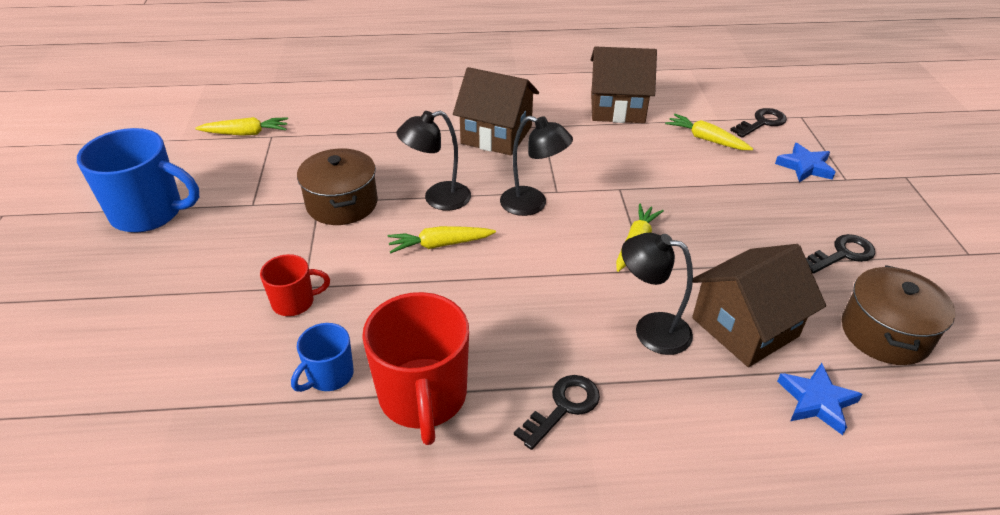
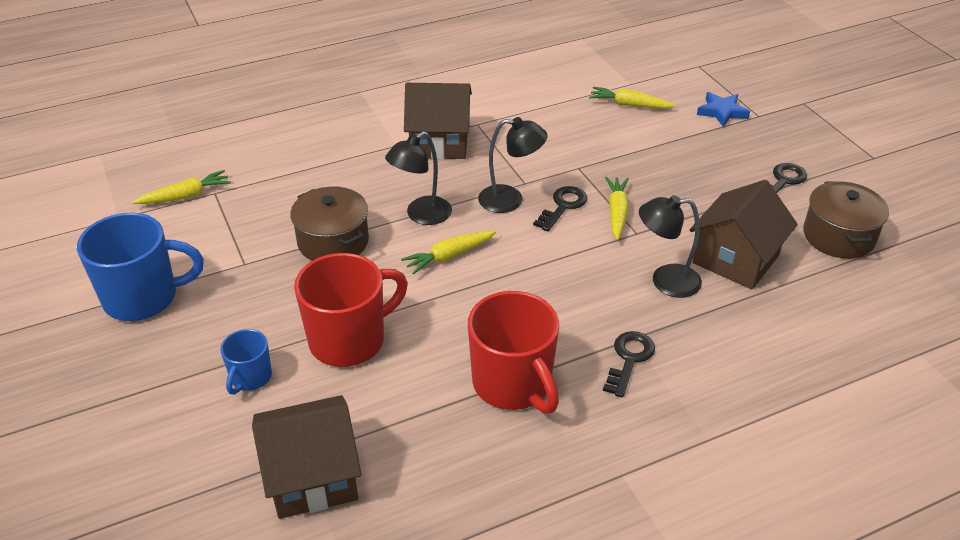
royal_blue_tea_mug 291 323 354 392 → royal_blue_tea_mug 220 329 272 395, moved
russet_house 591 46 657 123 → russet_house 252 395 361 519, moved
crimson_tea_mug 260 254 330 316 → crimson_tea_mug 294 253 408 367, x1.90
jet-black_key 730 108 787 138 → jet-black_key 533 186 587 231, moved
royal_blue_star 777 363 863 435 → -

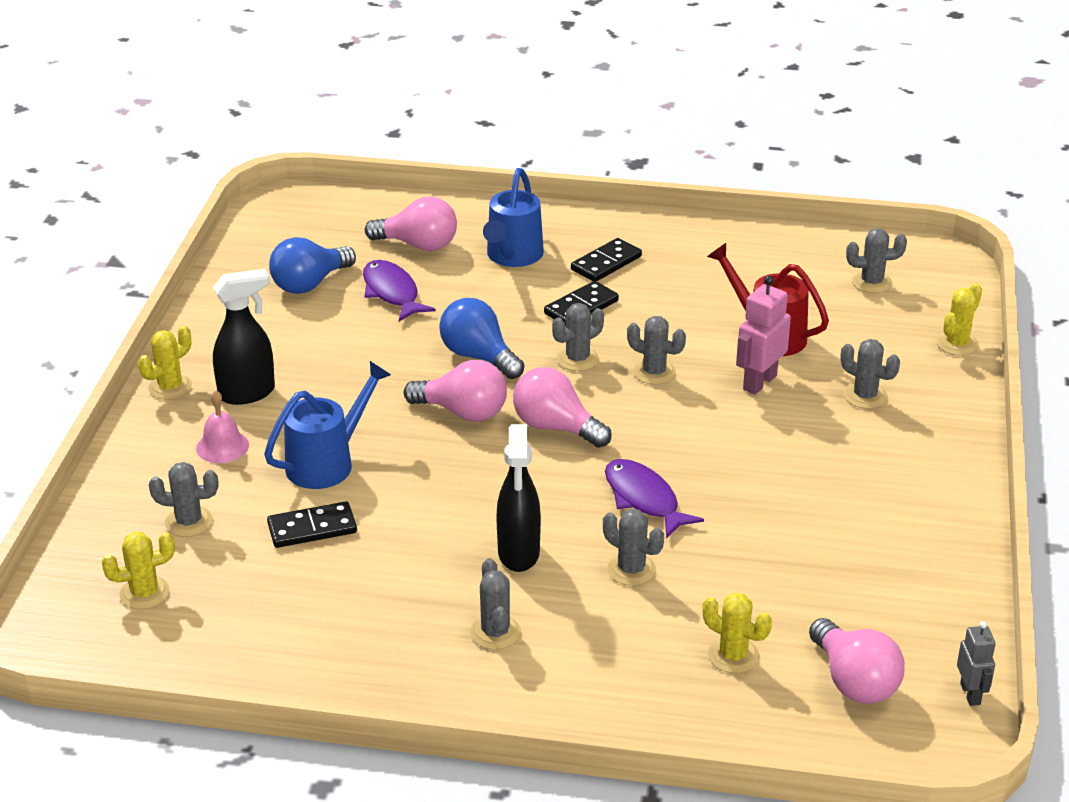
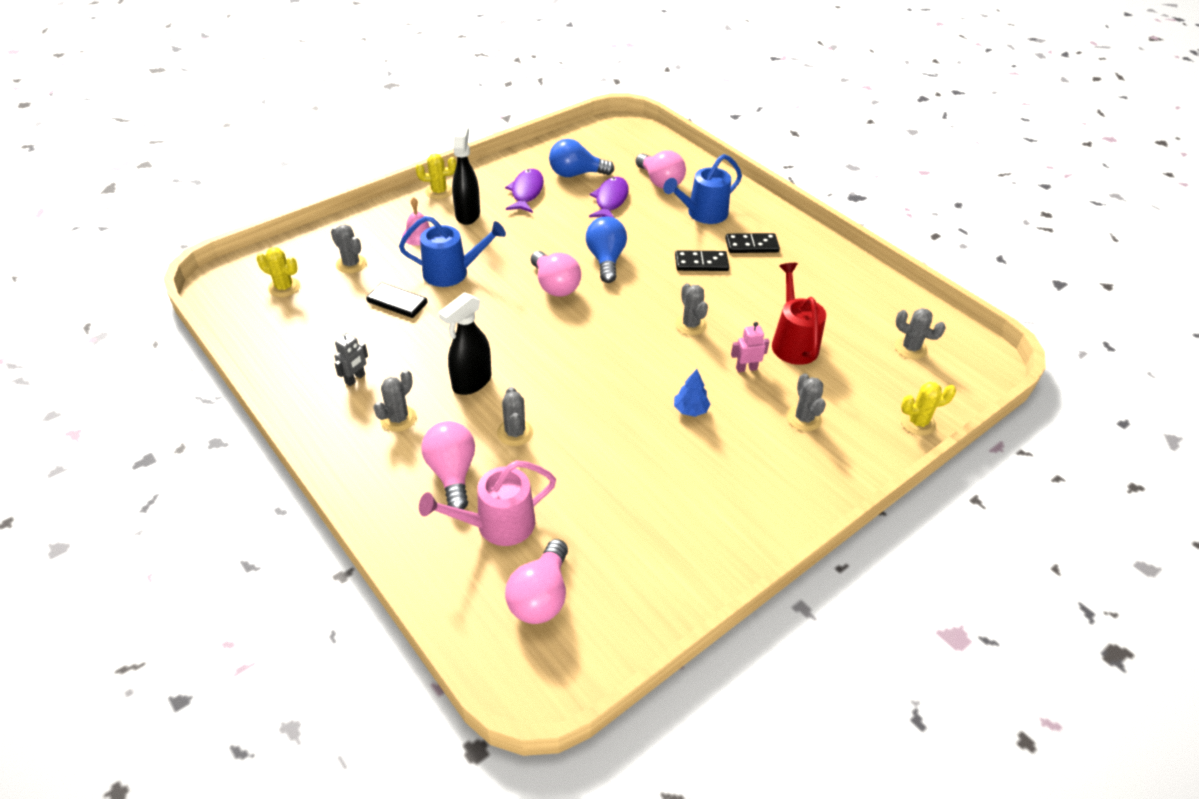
gray_toy_robot 957 621 995 706 → gray_toy_robot 334 331 368 386, moved
bright_yellow_prickly_plant 702 593 772 673 → rosy_sprinkling_can 419 460 556 546
rosy_bulb 513 367 612 448 → rosy_bulb 421 421 475 510, moved
jet-black_sprayer 213 269 275 405 → jet-black_sprayer 452 125 480 225, 105 degrees counterclockwise
purple_fish_figure 605 459 704 538 → purple_fish_figure 505 169 544 213, moved
- → royal_blue_toy_tree 674 369 711 417
rosy_toy_robot 736 275 791 395 → rosy_toy_robot 731 322 770 372, x0.63
gray_prickly_plant 552 303 604 371 → -

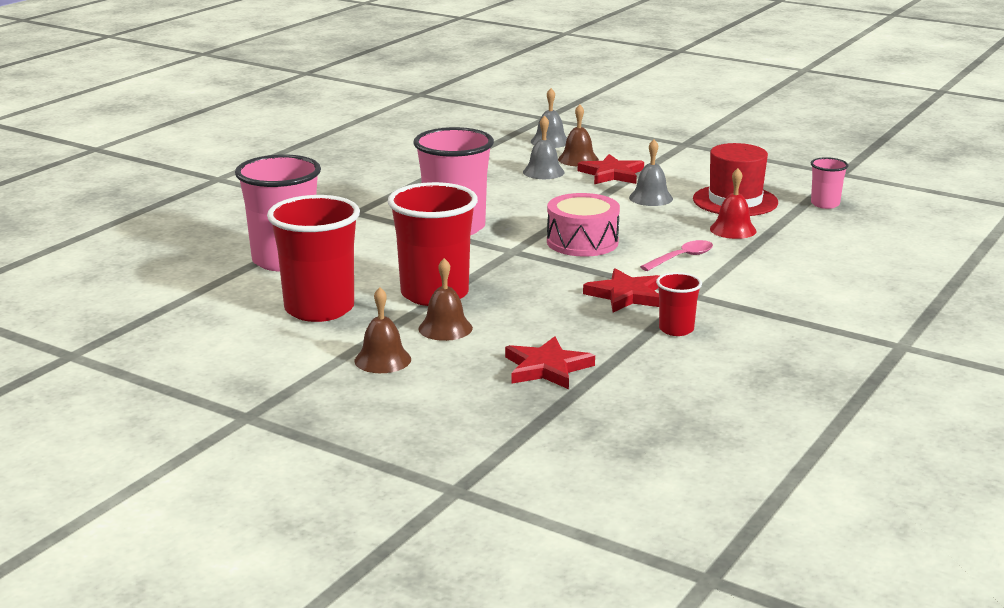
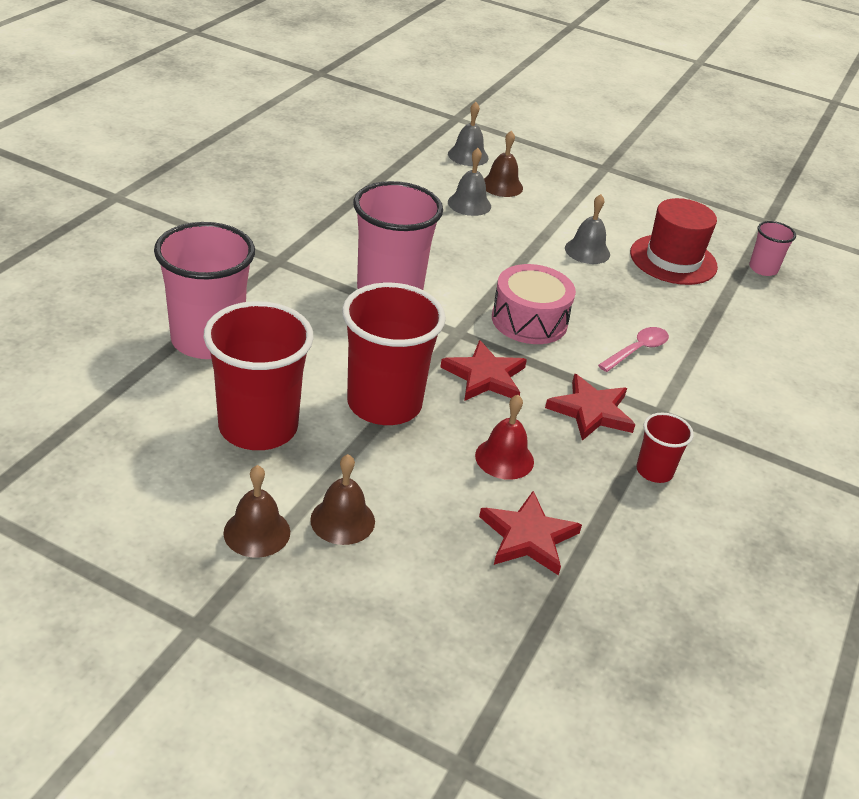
russet_hand_bell 418 258 473 341 → russet_hand_bell 223 465 290 558, moved
crimson_star 578 154 644 184 → crimson_star 440 340 527 401, moved
crimson_hand_bell 710 168 757 239 → crimson_hand_bell 475 395 534 480, moved

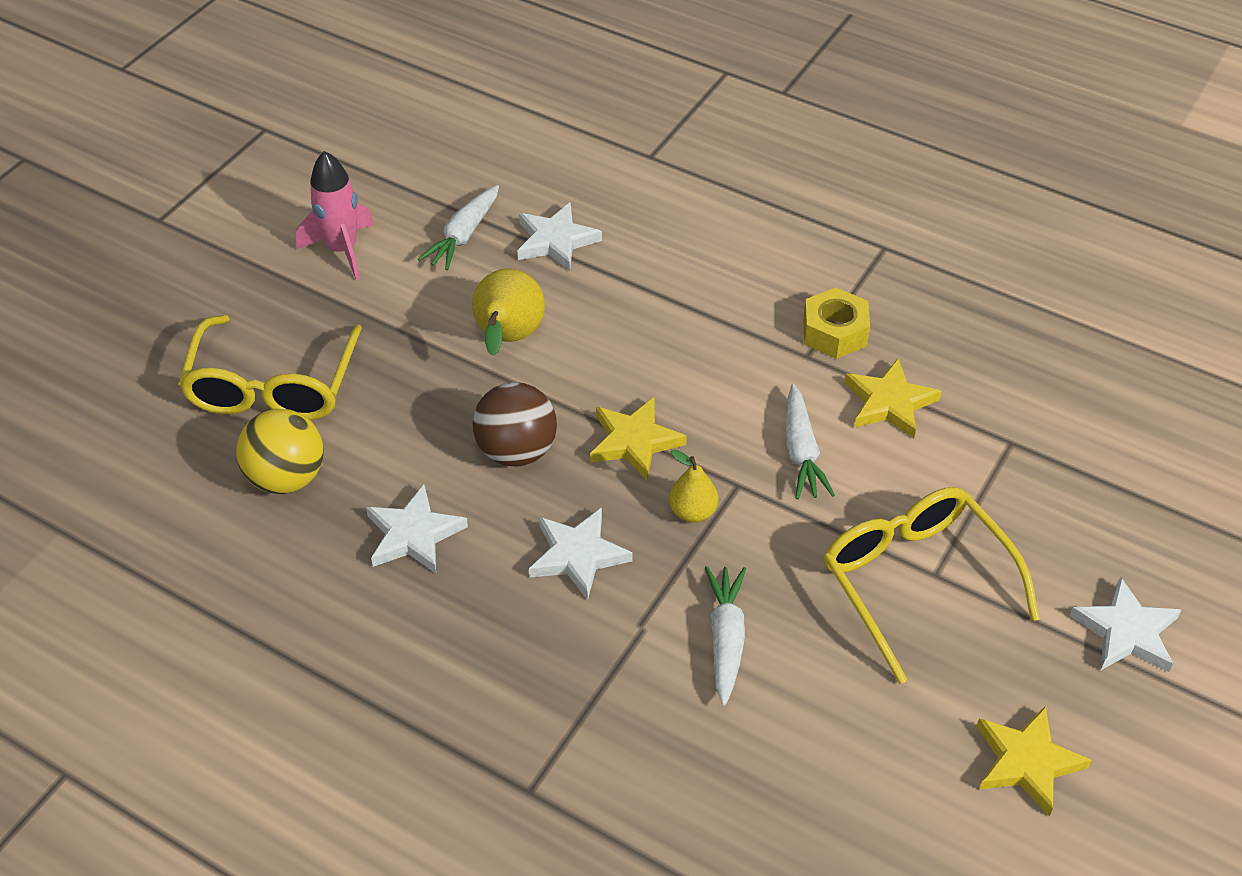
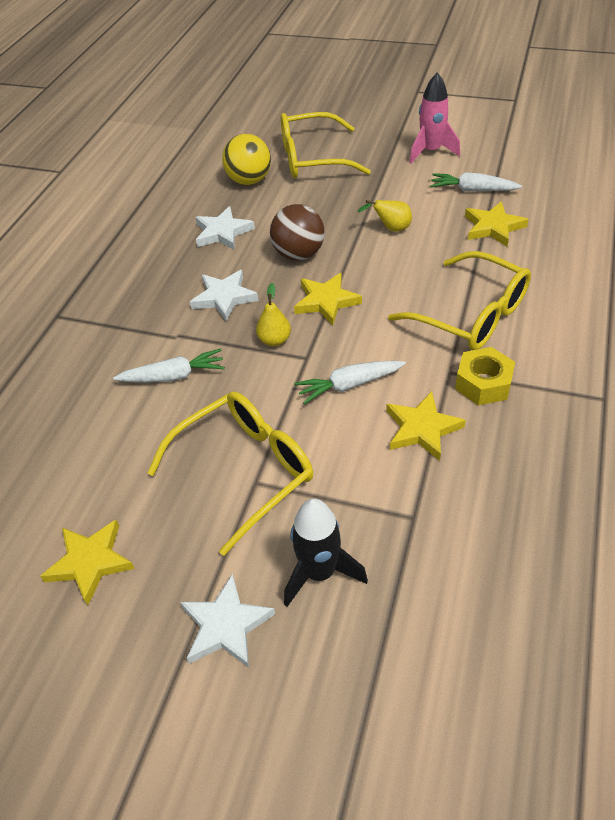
- → jet-black_rocket 284 498 368 607
bright_yellow_pear 472 269 545 356 → bright_yellow_pear 357 200 412 232, x0.62
- → bright_yellow_glasses 388 251 531 350
pure_white_star 517 202 602 271 → bright_yellow_star 465 201 529 247

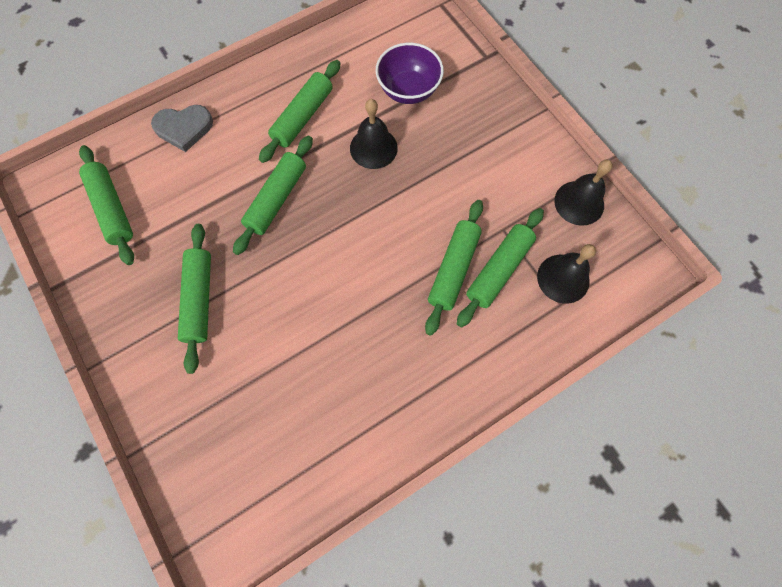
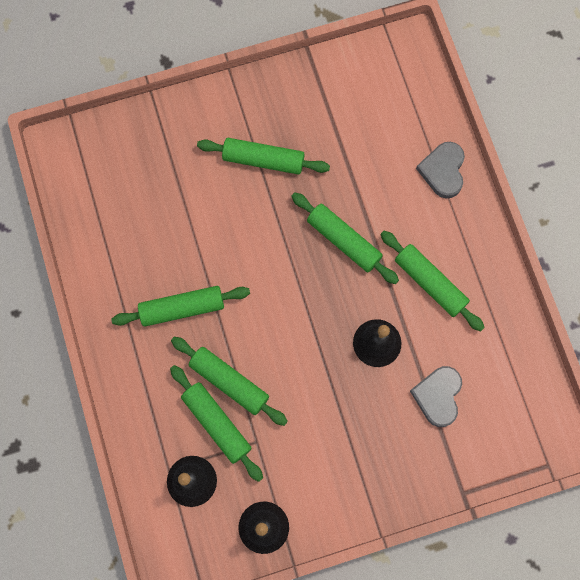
emerald_pastry_roller 79 145 134 265 → emerald_pastry_roller 111 286 250 326, moved
purple_serving_bowl 376 43 444 104 → gray_heart 410 366 462 427

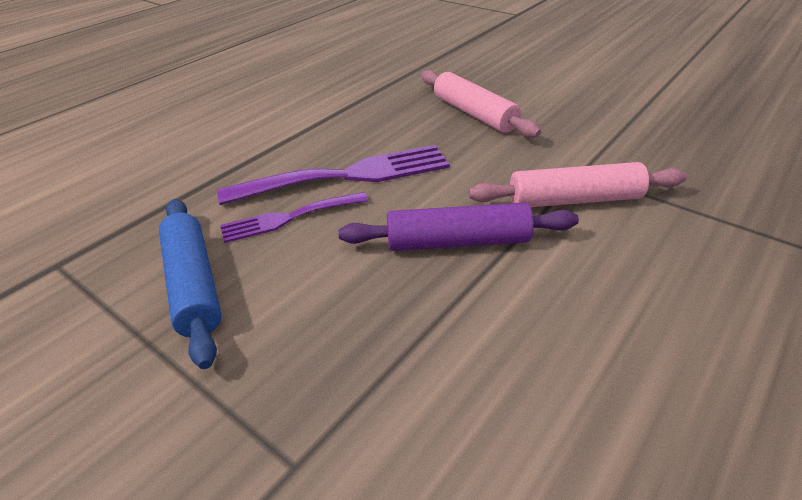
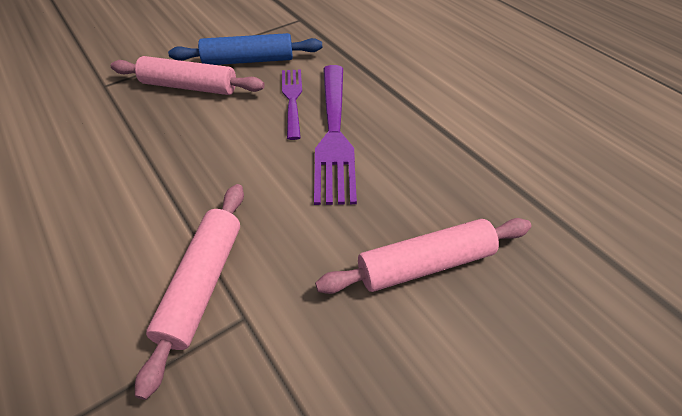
- → rosy_pastry_roller 111 56 265 95
purple_pastry_roller 338 203 579 251 → -

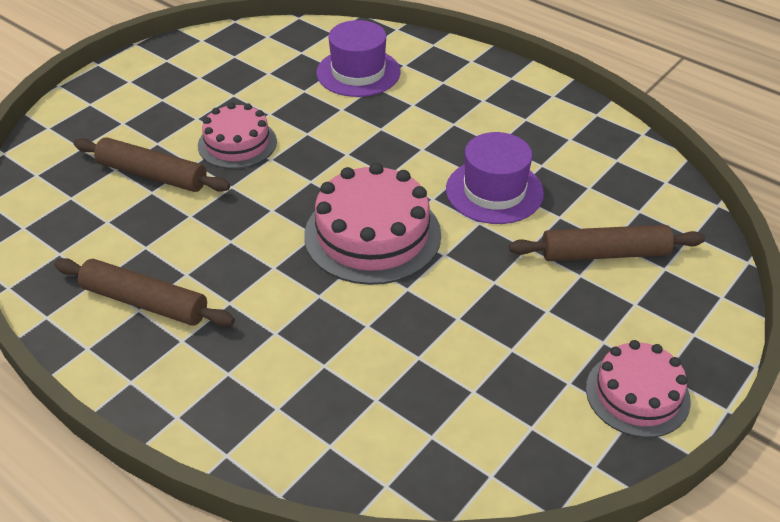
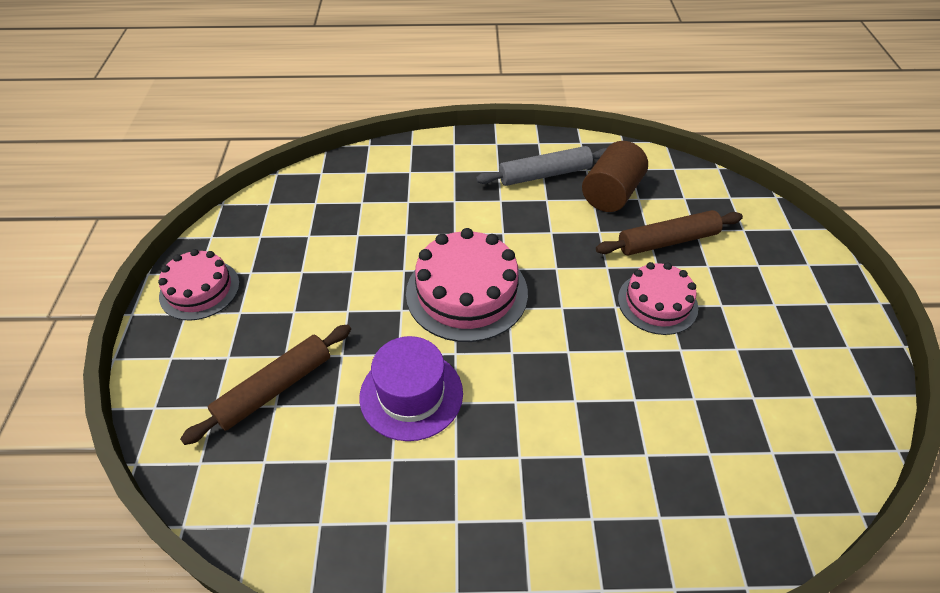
russet_pastry_roller 54 258 235 327 → gray_pastry_roller 476 146 607 186
- → russet_solid_cylinder 582 141 648 212
purple_tall_hat 316 20 400 97 → -

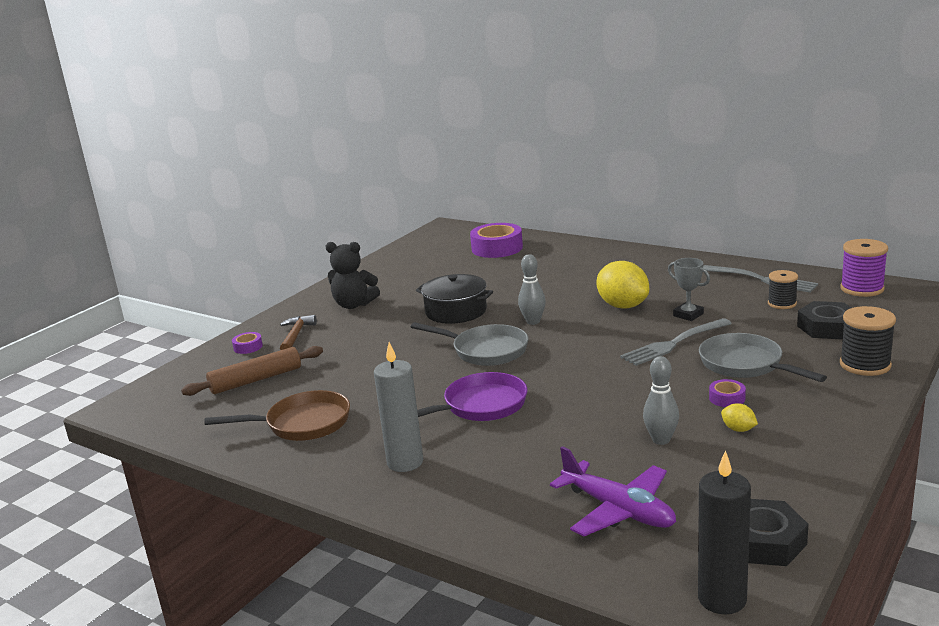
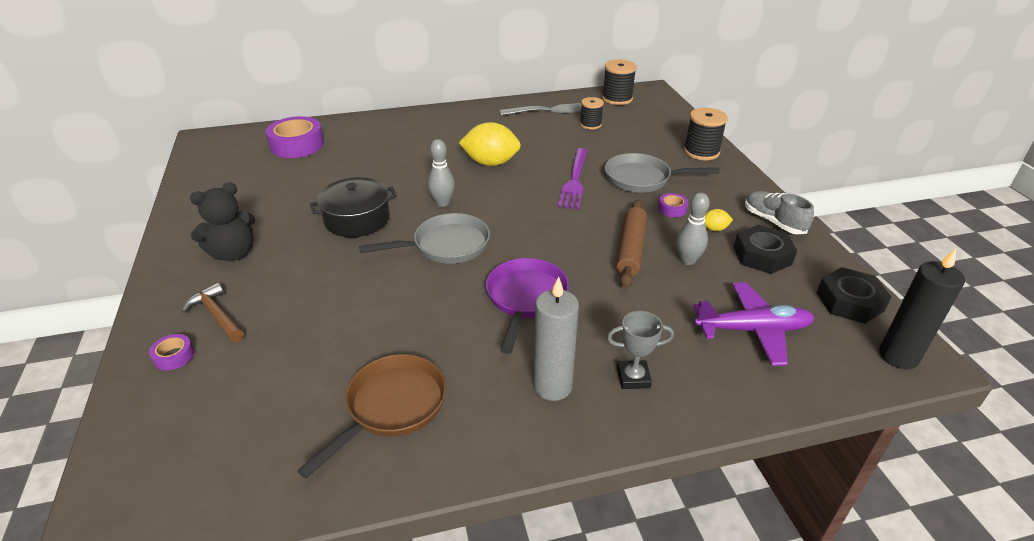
gray_fork 620 318 732 366 → purple_fork 558 148 588 209
purple_spool 840 239 888 297 → jet-black_spool 602 59 637 105
gray_trophy 668 258 710 321 → gray_trophy 607 311 674 389, moved
russet_pastry_roller 181 346 323 396 → russet_pastry_roller 616 200 647 289, moved
jet-black_hex_nut 797 301 851 340 → jet-black_hex_nut 734 225 797 274, moved
- → gray_sneaker 745 191 814 234

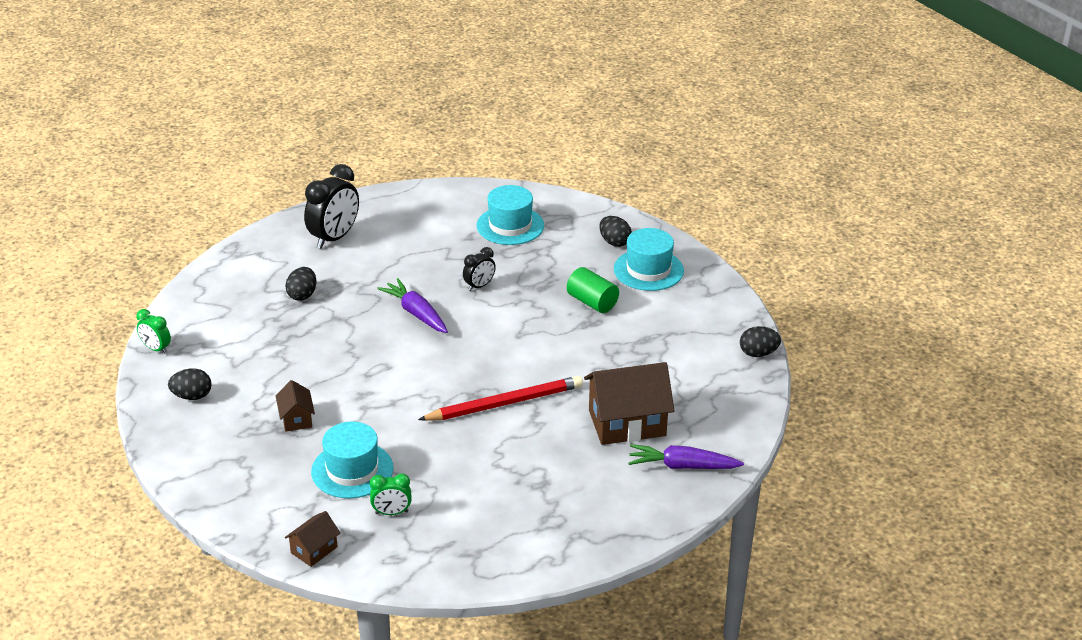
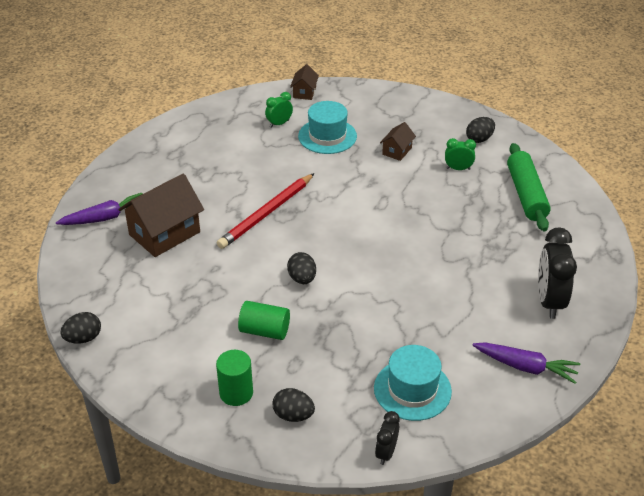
teal_tall_hat 614 228 684 291 → emerald_solid_cylinder 216 350 253 406
jet-black_egg 285 267 316 301 → jet-black_egg 287 252 316 284, moved
jet-black_alarm_clock 463 247 496 291 → jet-black_alarm_clock 375 411 400 465, moved
russet_house 276 380 315 432 → russet_house 380 122 416 161, 75 degrees clockwise
emerald_alarm_clock 136 309 171 354 → emerald_alarm_clock 445 138 476 170, moved
purple_toy_carrot 377 278 448 333 → purple_toy_carrot 472 342 580 384, moved
- → emerald_pastry_roller 507 143 551 231

